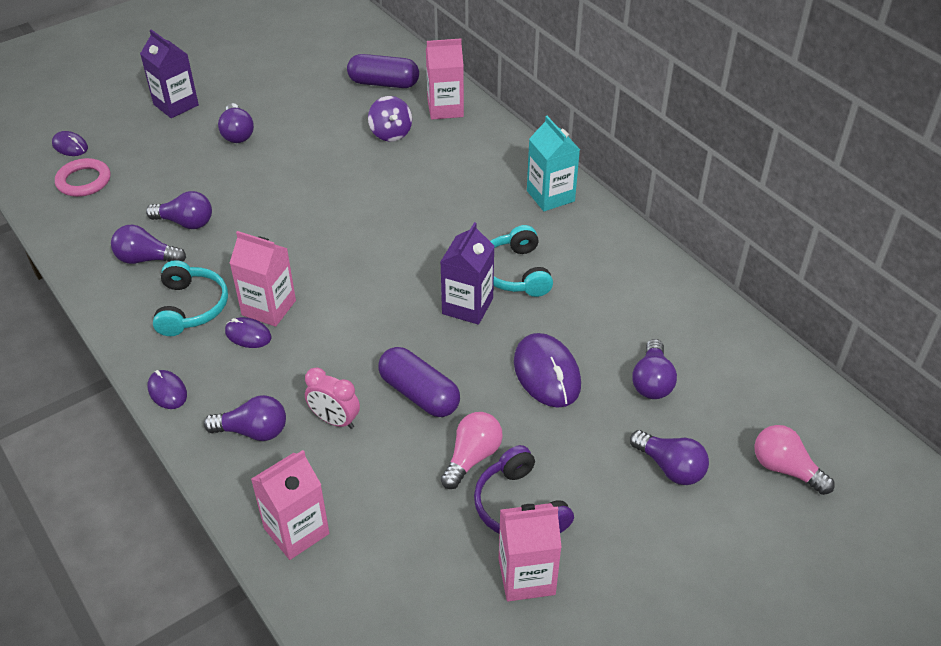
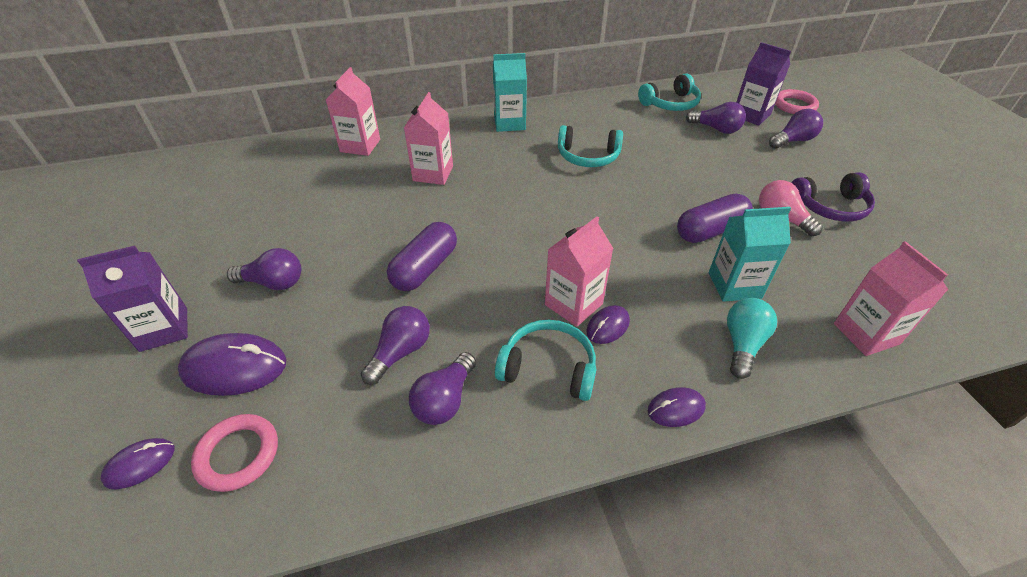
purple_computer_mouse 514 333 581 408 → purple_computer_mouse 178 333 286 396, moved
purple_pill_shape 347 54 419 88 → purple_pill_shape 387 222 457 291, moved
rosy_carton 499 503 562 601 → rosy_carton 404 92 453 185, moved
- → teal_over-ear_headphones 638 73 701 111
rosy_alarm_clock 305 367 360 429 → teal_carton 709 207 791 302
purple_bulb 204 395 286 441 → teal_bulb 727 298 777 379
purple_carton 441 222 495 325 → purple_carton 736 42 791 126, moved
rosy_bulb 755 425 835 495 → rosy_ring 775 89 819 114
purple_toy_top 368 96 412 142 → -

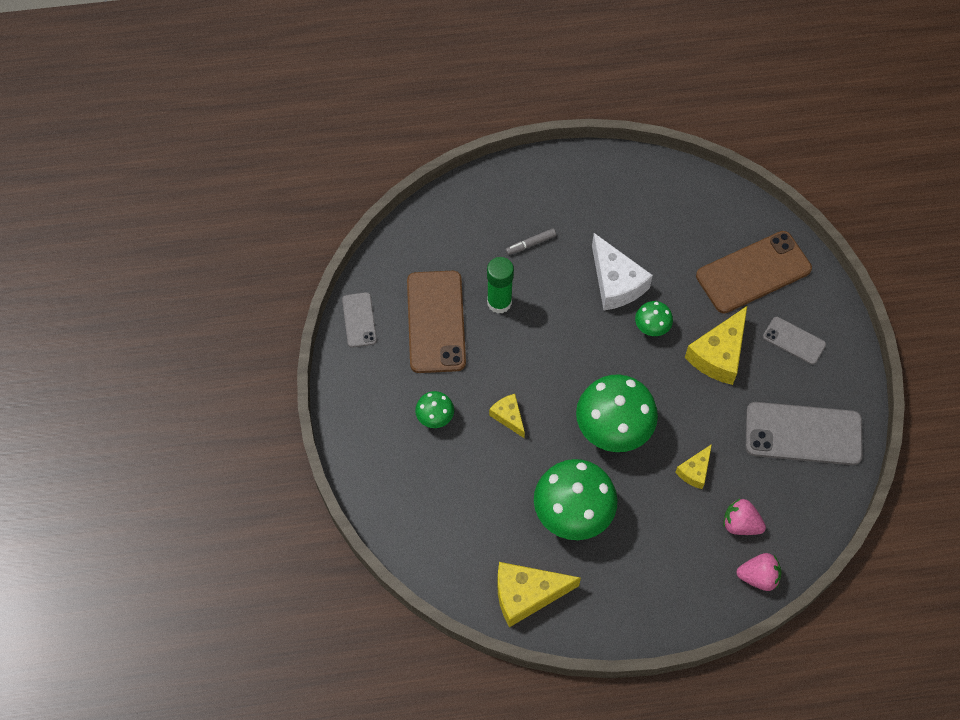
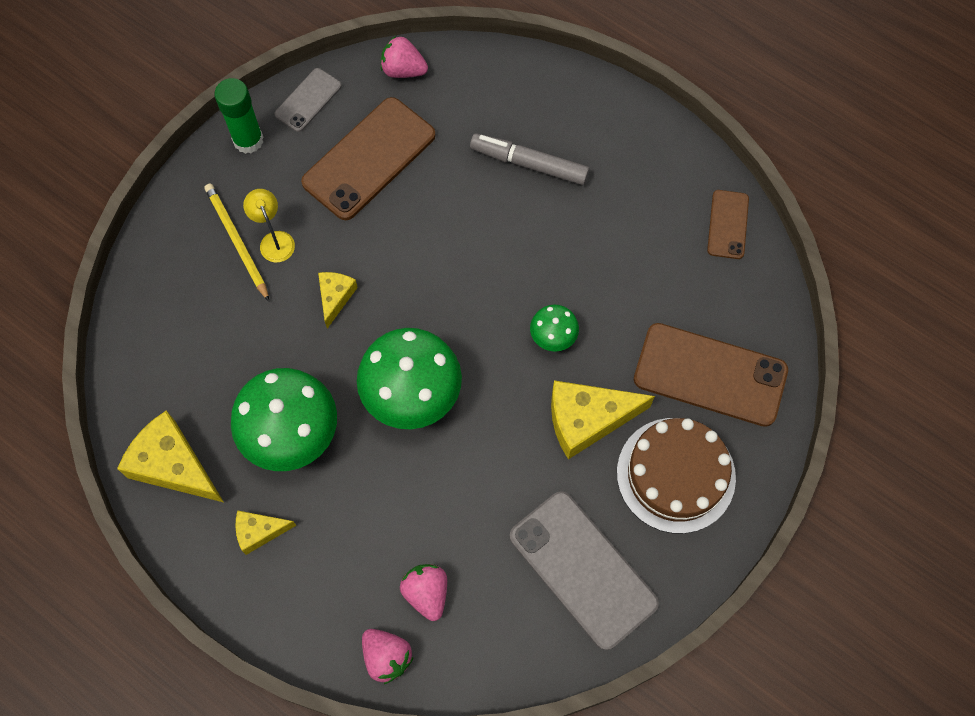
- → bright_yellow_wooden_pencil 204 184 269 301
emerald_glue_stick 487 257 514 314 → emerald_glue_stick 214 78 264 154, moved
bright_yellow_piece_of_cheese 675 444 712 489 → bright_yellow_piece_of_cheese 235 510 296 555, moved
emerald_mushroom 415 391 454 428 → bright_yellow_desk_lamp 243 189 295 263
- → rosy_toy_strawberry 381 36 428 78
gray_felt_pen 506 228 556 255 → gray_felt_pen 470 133 590 185, x1.80
gray_smartphone 763 317 826 365 → russet_layer_cake 617 418 736 534
- → russet_smartphone 707 190 749 259
pure_white_piece_of_cheese 592 233 653 310 → -

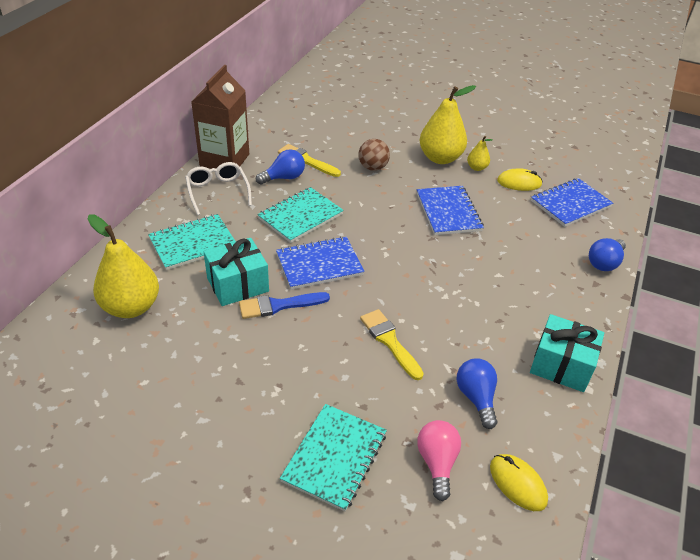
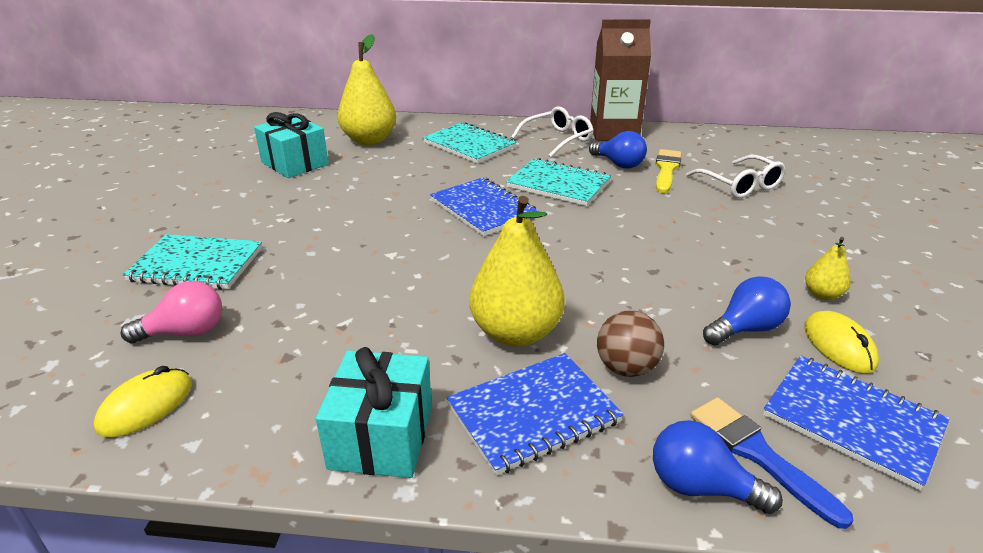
teal_wrapped_gift 204 238 269 306 → teal_wrapped_gift 254 112 329 178, moved
royal_blue_exercise_book 417 186 484 235 → royal_blue_exercise_book 446 353 624 476, moved
bright_yellow_pear 420 85 476 164 → bright_yellow_pear 470 196 565 347, moved
russet_play_ball 358 139 390 171 → russet_play_ball 597 310 664 377, moved
- → pure_white_glasses 686 155 786 198
royal_blue_brush 239 292 330 319 → royal_blue_brush 690 397 853 529, moved
royal_blue_bulb 456 358 497 429 → royal_blue_bulb 703 276 791 345, moved
bright_yellow_brush 360 309 424 380 → -

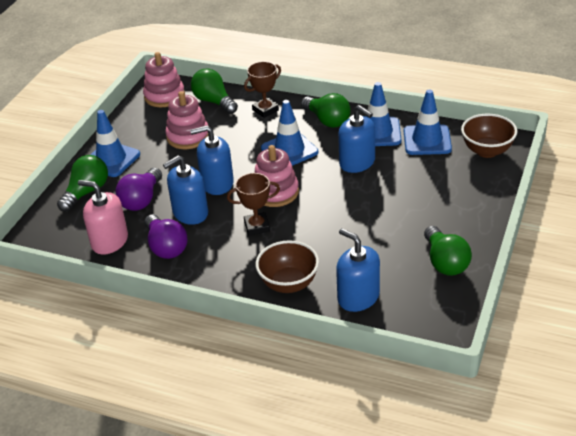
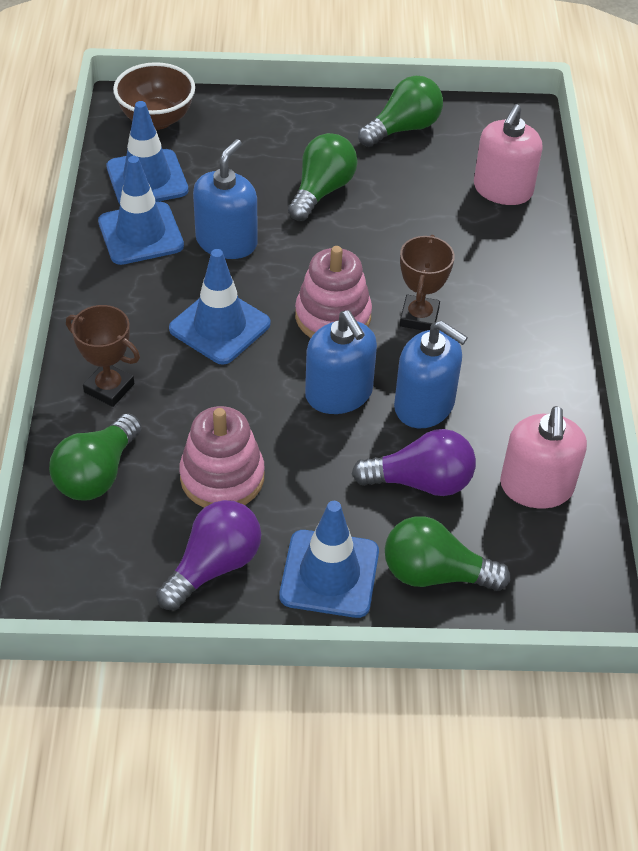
purple_bulb 144 214 188 259 → purple_bulb 156 500 261 610, moved
emerald_bulb 301 93 351 128 → emerald_bulb 288 133 358 221, moved
russet_trophy 227 173 280 236 → russet_trophy 400 235 455 331, 45 degrees clockwise
royal_blue_soap_pump 336 228 380 312 → rosy_soap_pump 474 104 543 205
rosy_stacking_toy 143 52 185 107 → -
russet_serving_bowl 256 240 319 293 → -

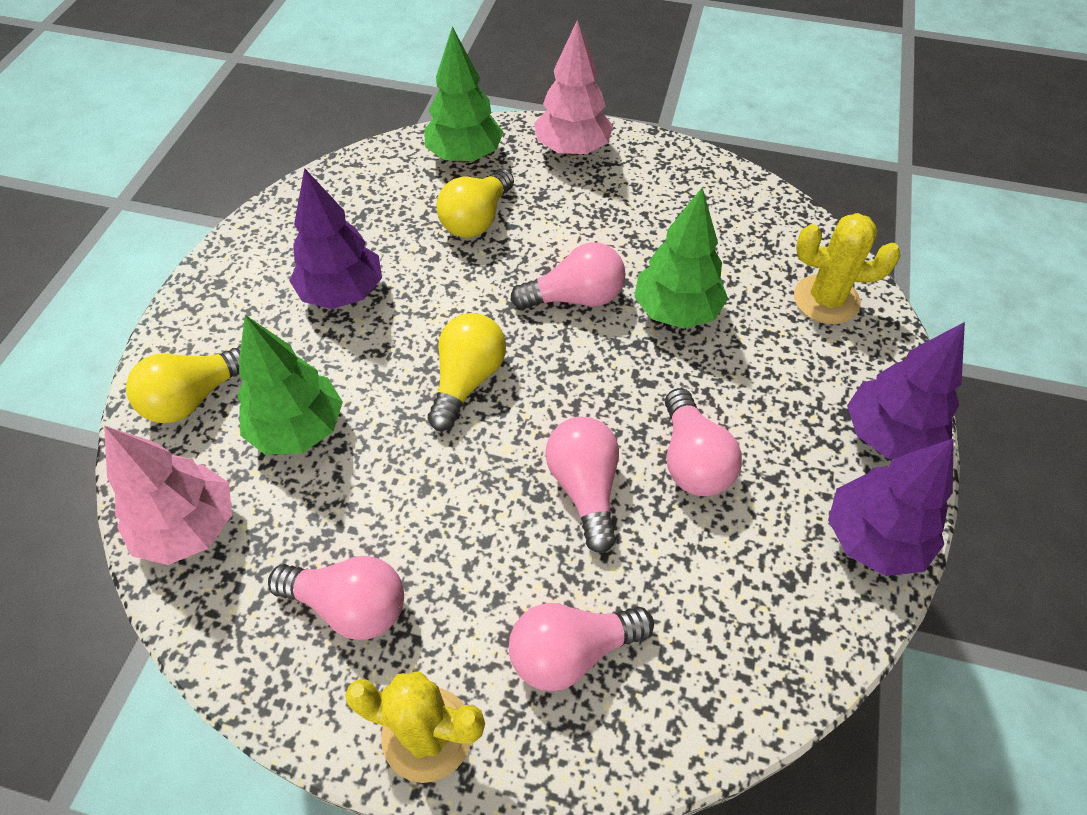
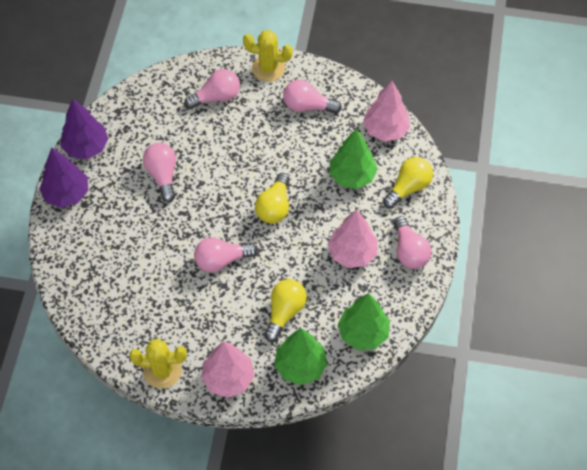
bright_yellow_prickly_plant 794 213 901 324 → bright_yellow_prickly_plant 129 338 187 389, moved
purple_toy_tree 290 168 382 309 → rosy_toy_tree 328 209 377 268
emerald_toy_tree 634 187 728 329 → emerald_toy_tree 338 293 390 350, moved
rosy_bulb 545 417 619 554 → rosy_bulb 393 216 432 269, moved

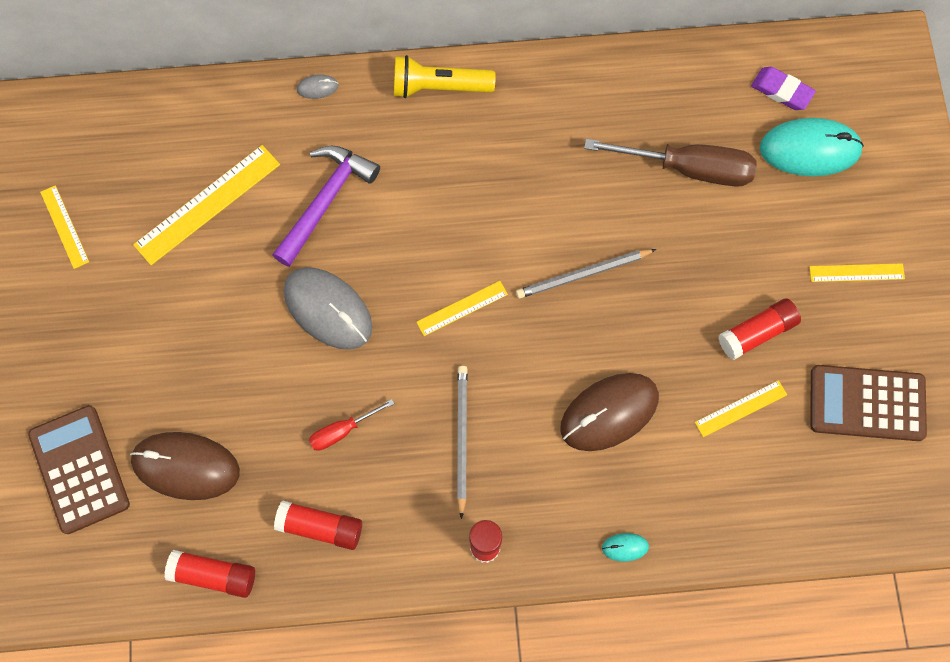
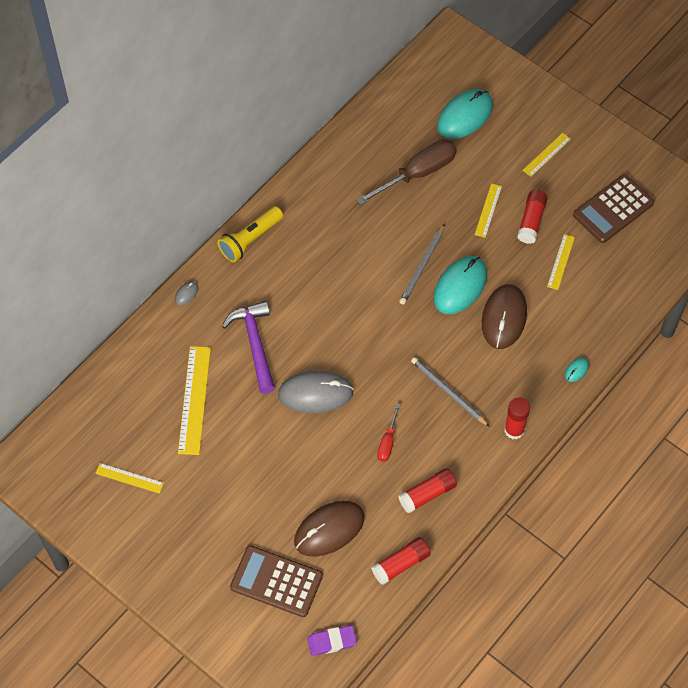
purple_eraser 751 67 816 110 → purple_eraser 307 625 357 656, moved
- → teal_computer_mouse 433 256 487 314
bright_yellow_ruler 416 281 508 336 → bright_yellow_ruler 475 183 502 238, moved

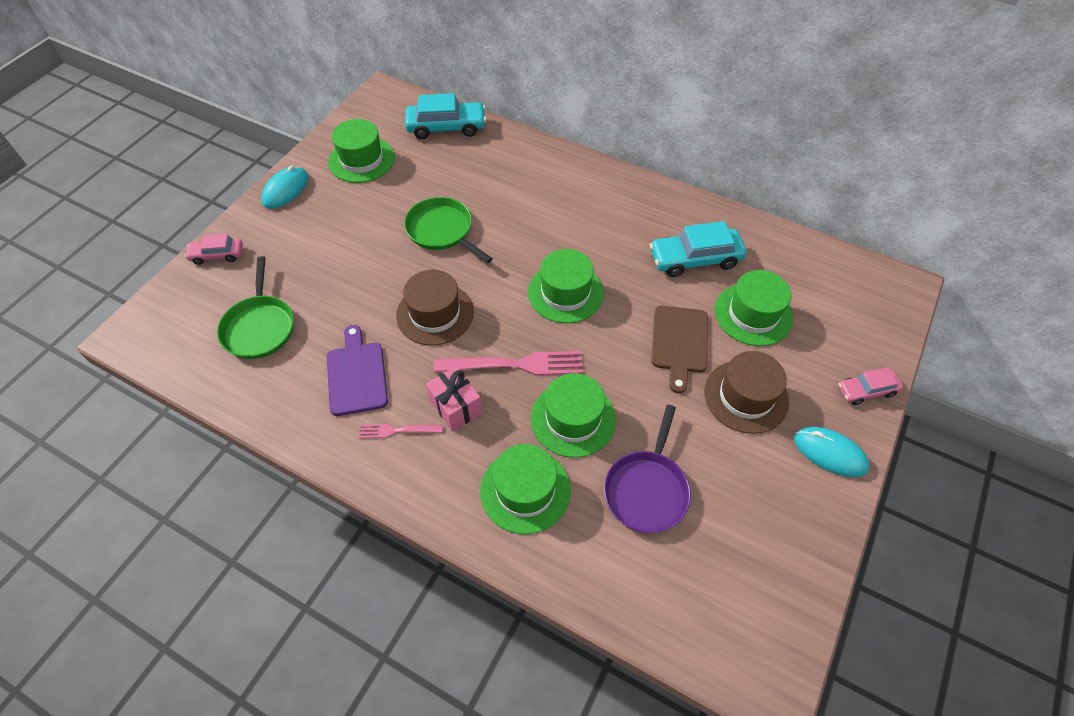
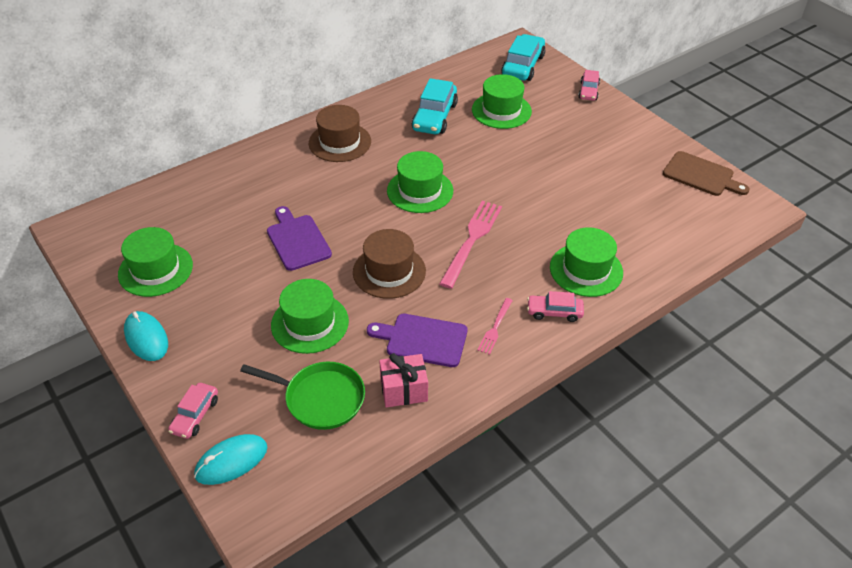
teal_computer_mouse 794 427 870 477 → teal_computer_mouse 194 434 267 485, moved
emerald_frying_pan 404 197 493 263 → purple_bread_board 267 206 332 271
emerald_tall_hat 531 373 616 458 → emerald_tall_hat 271 279 349 354, moved
russet_tall_hat 704 351 789 434 → russet_tall_hat 309 105 371 162, moved
rosy_wrapped_gift 426 366 482 431 → rosy_wrapped_gift 379 353 428 407, moved
teal_car 405 93 486 139 → teal_car 501 34 545 81, moved
- → rosy_car 527 291 584 322
russet_bread_board 651 306 708 393 → russet_bread_board 663 151 750 196, moved
purple_frying_pan 604 405 691 533 → -

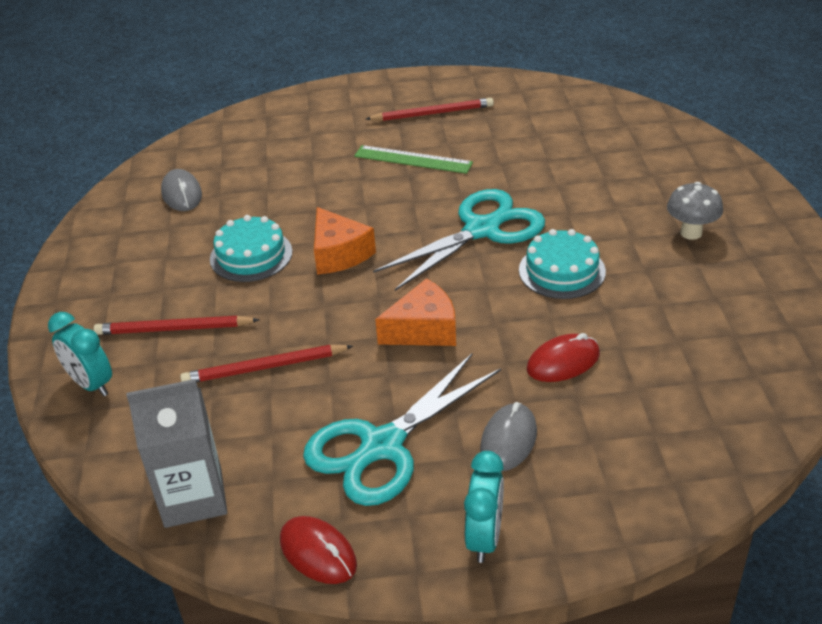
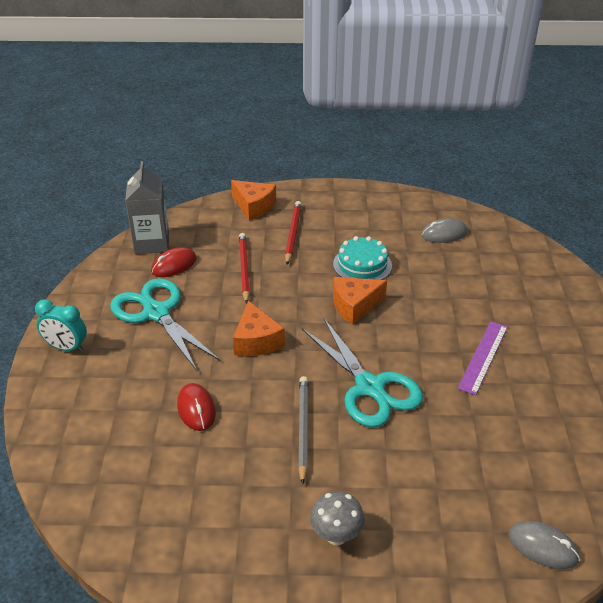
crimson_computer_mouse 280 516 357 584 → crimson_computer_mouse 151 247 197 277, moved
teal_alarm_clock 48 312 112 396 → orange_piece_of_cheese 231 180 276 221
teal_layer_cake 519 229 606 299 → gray_wooden_pencil 298 376 308 485
emerald_ruler 354 145 473 174 → purple_ruler 457 321 508 395
gray_computer_mouse 480 402 537 471 → gray_computer_mouse 508 521 580 569, moved
crimson_wooden_pencil 366 98 494 121 → -

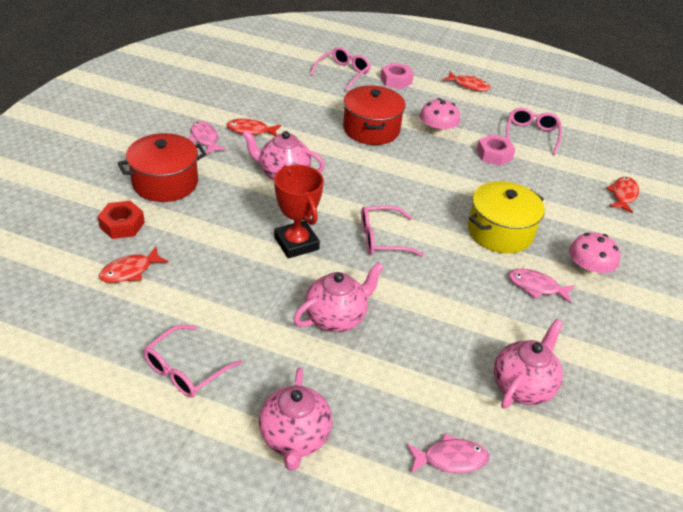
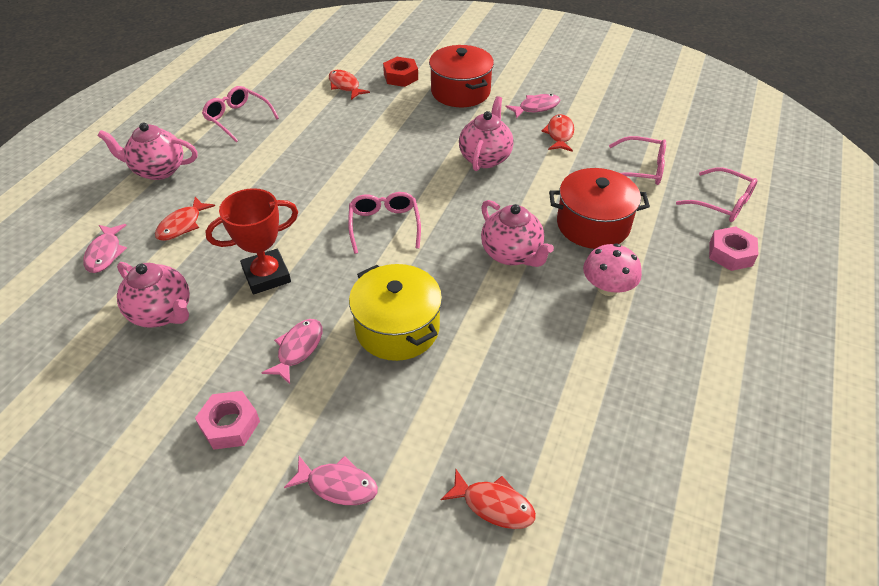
crimson_fish_figure 443 72 491 91 → crimson_fish_figure 155 197 215 241, moved
rosy_hex_nut 477 134 516 166 → rosy_hex_nut 195 391 260 450, moved
crimson_trophy 274 165 324 259 → crimson_trophy 205 188 298 294, moved
- → rosy_fish_figure 284 456 378 505
rosy_china_teapot 293 262 384 332 → rosy_china_teapot 481 200 554 267, moved
rosy_glasses 506 108 562 155 → rosy_glasses 609 136 666 185, moved
rosy_mushroom 569 232 620 277 → -

